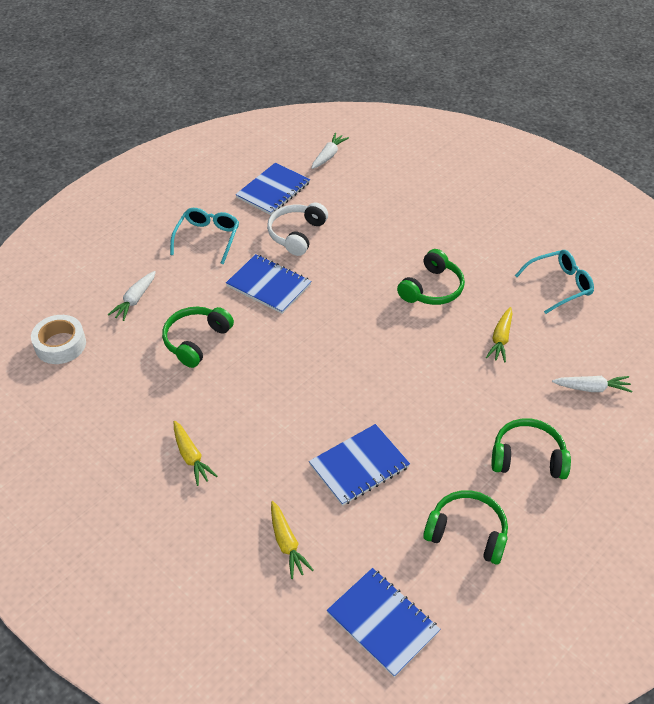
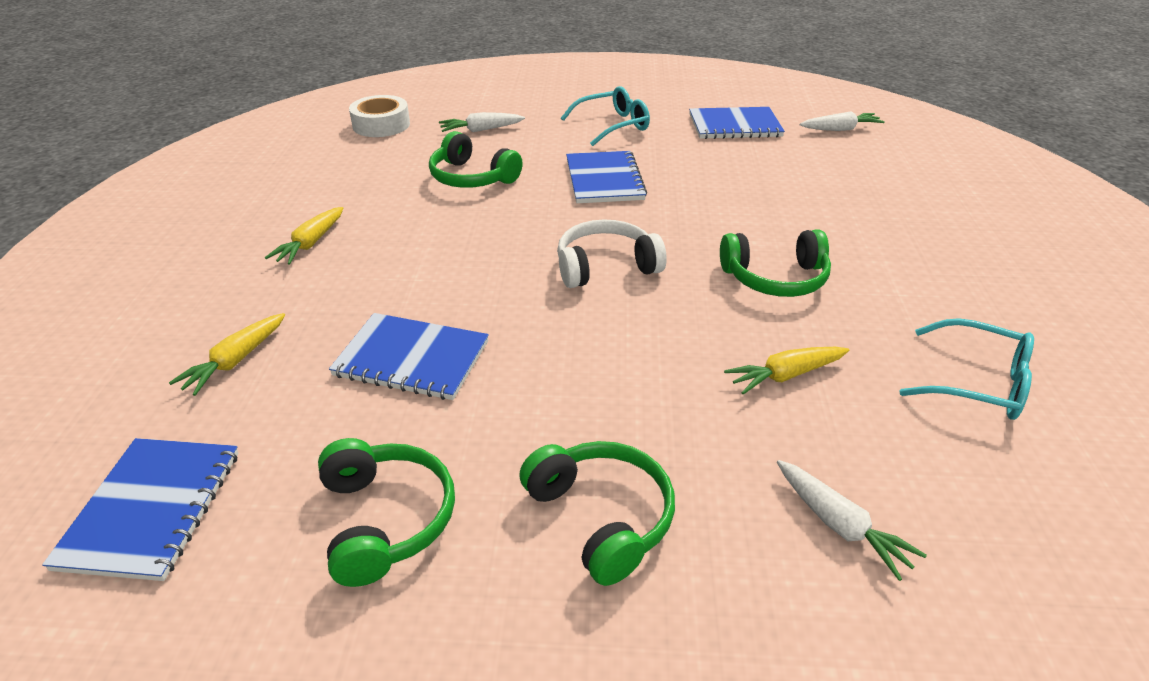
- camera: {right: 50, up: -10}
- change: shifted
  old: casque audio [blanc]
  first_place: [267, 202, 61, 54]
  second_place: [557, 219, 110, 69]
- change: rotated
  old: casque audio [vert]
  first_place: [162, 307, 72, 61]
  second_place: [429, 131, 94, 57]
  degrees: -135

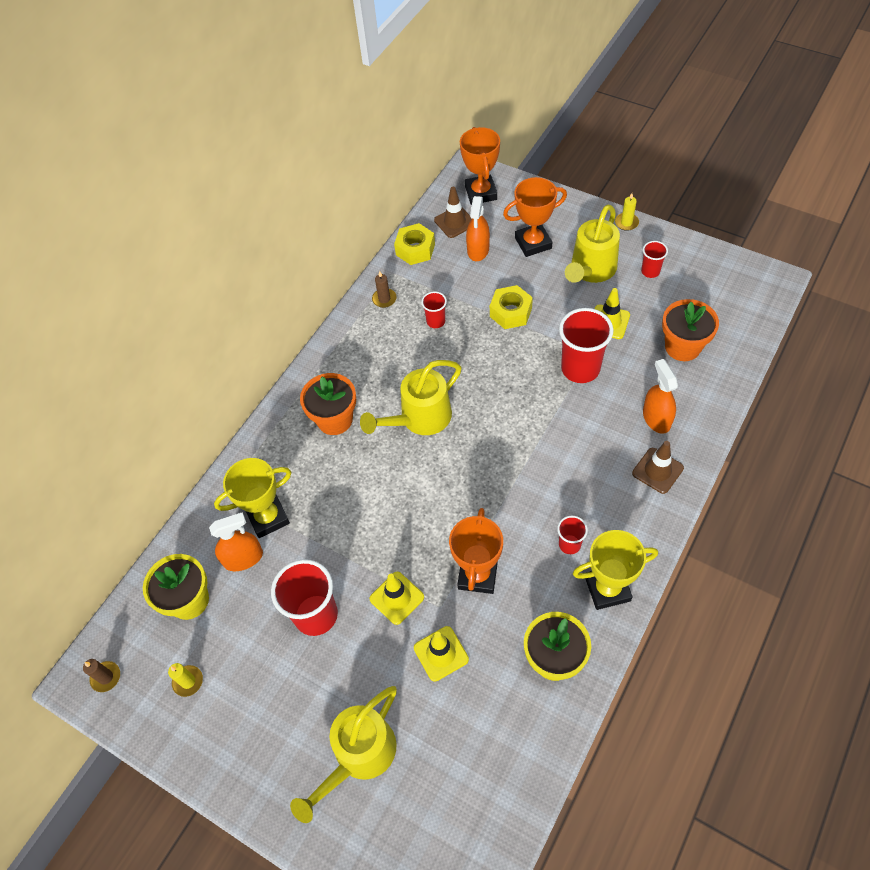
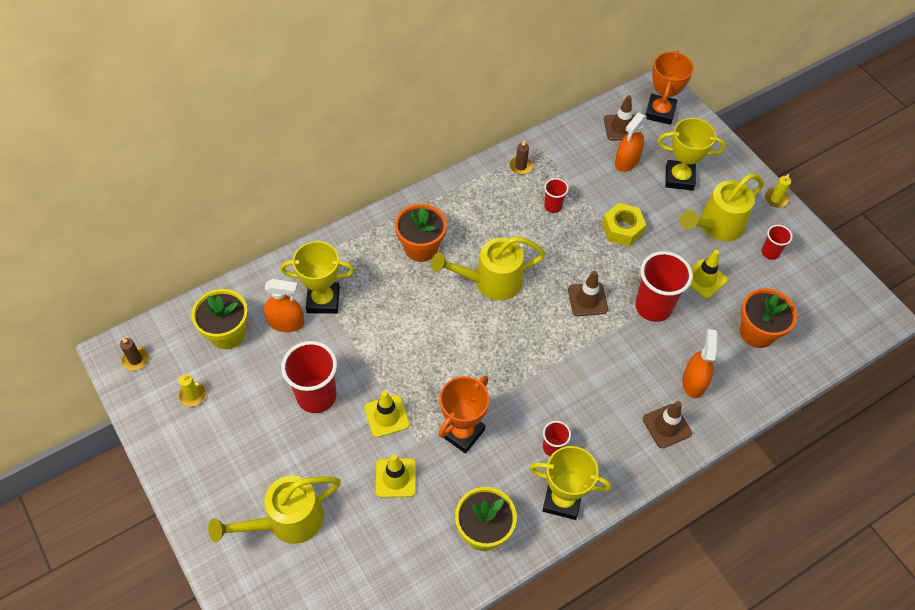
- camera: {right: 20, up: 0}
- change: gone
  old: écrou [jaune]
  first_place: [394, 223, 41, 42]
- change: new
  new: cône de chantier [marron]
  second_place: [568, 271, 40, 45]
- change: repainted
  old: trophée [orange]
  new: trophée [jaune]
  first_place: [503, 177, 64, 80]
  second_place: [657, 118, 69, 73]

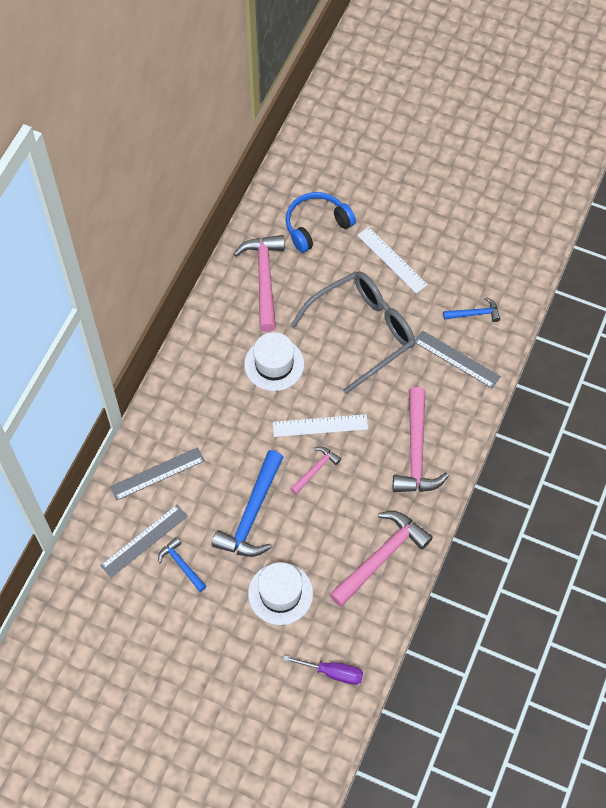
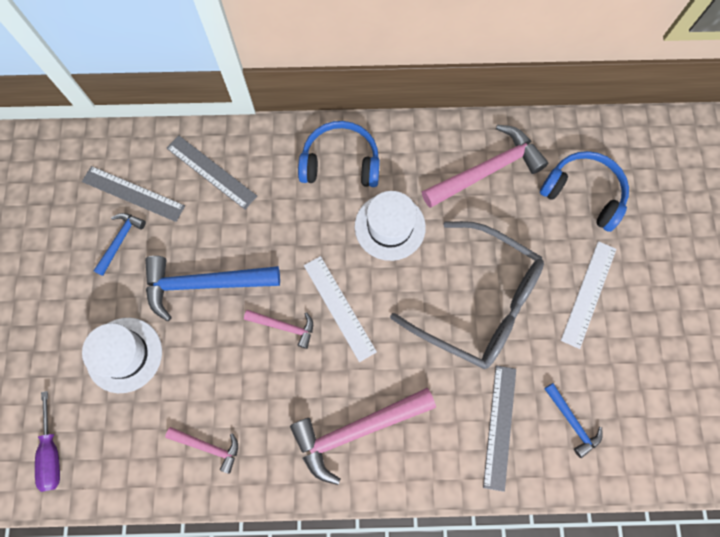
- camera: {right: 65, up: 10}
- change: new
  new: casque audio [bleu]
  second_place: [298, 121, 82, 66]
- change: scaled
  old: marteau [rose]
  first_place: [329, 511, 104, 96]
  second_place: [165, 427, 73, 47]
  factor: 0.52

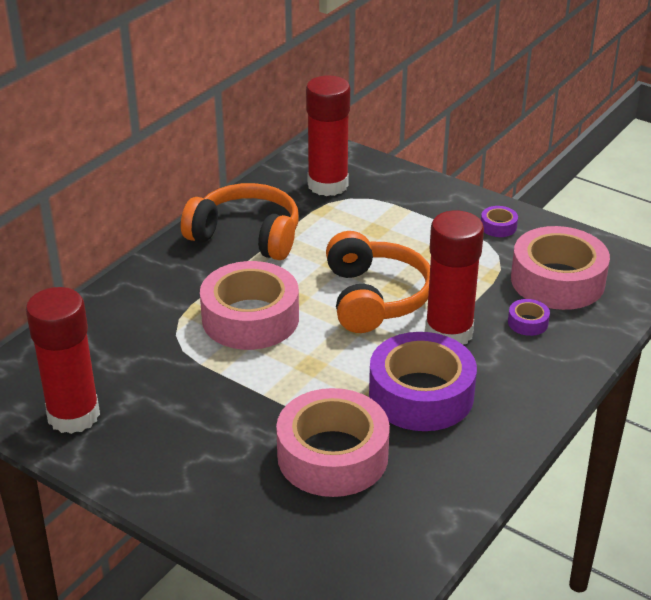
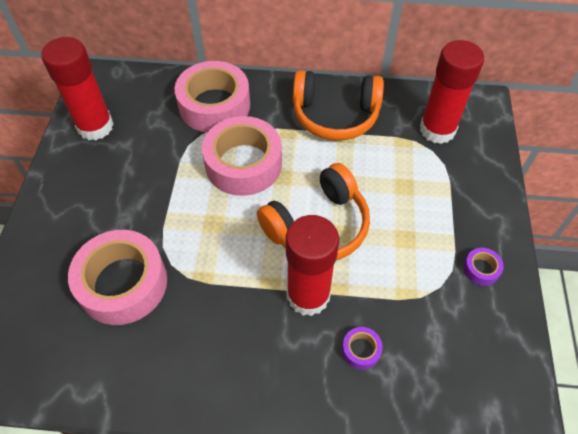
- camera: {right: 60, up: 20}
- change: gone
  old: ruban adhésif [violet]
  first_place: [369, 332, 108, 99]
- change: shifted
  old: ruban adhésif [rose]
  first_place: [511, 226, 99, 84]
  second_place: [174, 61, 76, 72]
- change: rotated
  old: casque audio [orange]
  first_place: [181, 183, 118, 77]
  second_place: [293, 70, 91, 70]
  degrees: 105

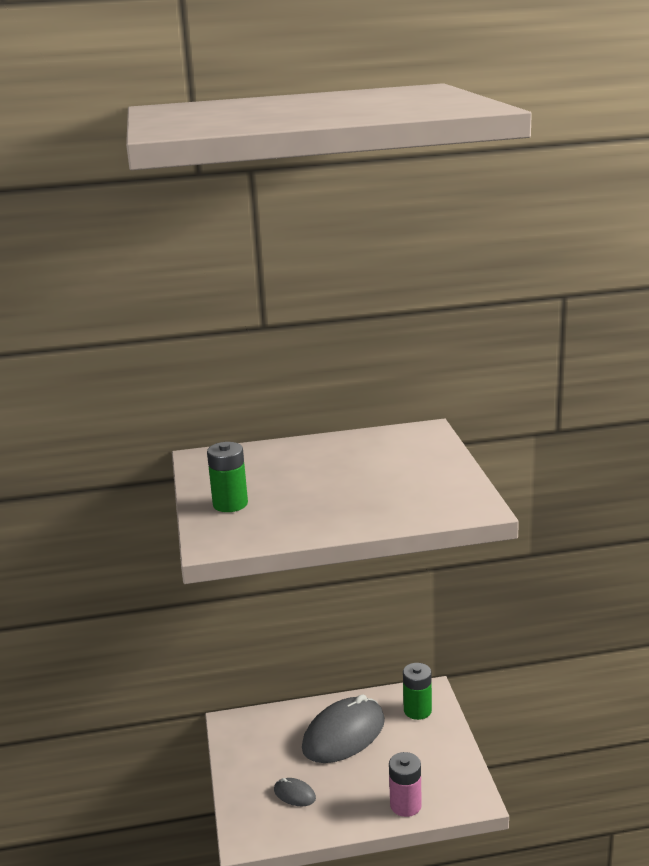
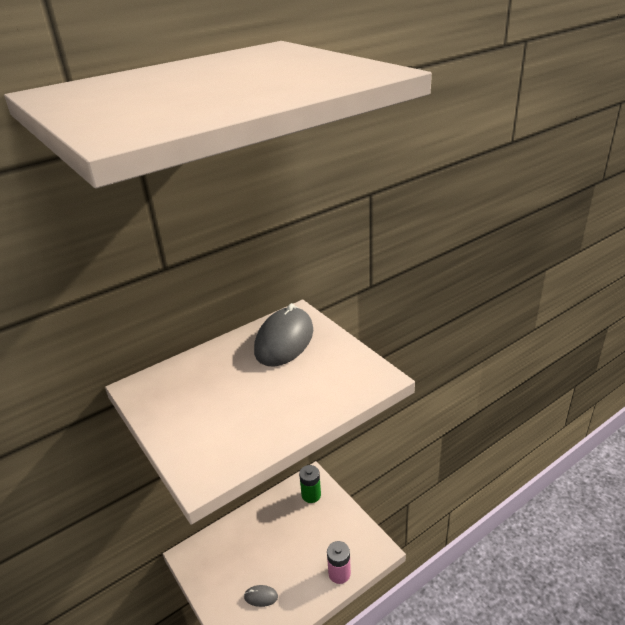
- camera: {right: -25, up: 10}
- change: gone
  old: pile [vert]
  first_place: [207, 442, 41, 70]
- change: shifted
  old: souris [gris]
  first_place: [302, 694, 83, 69]
  second_place: [254, 303, 59, 64]

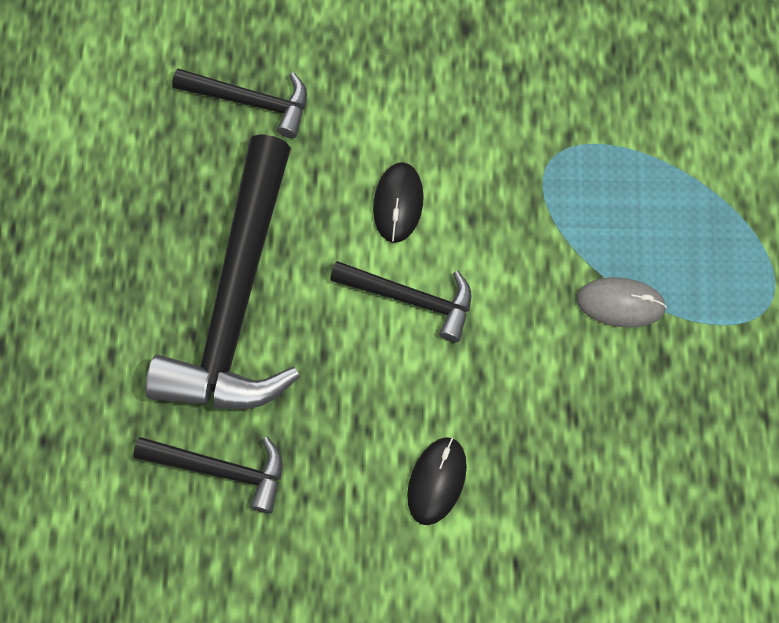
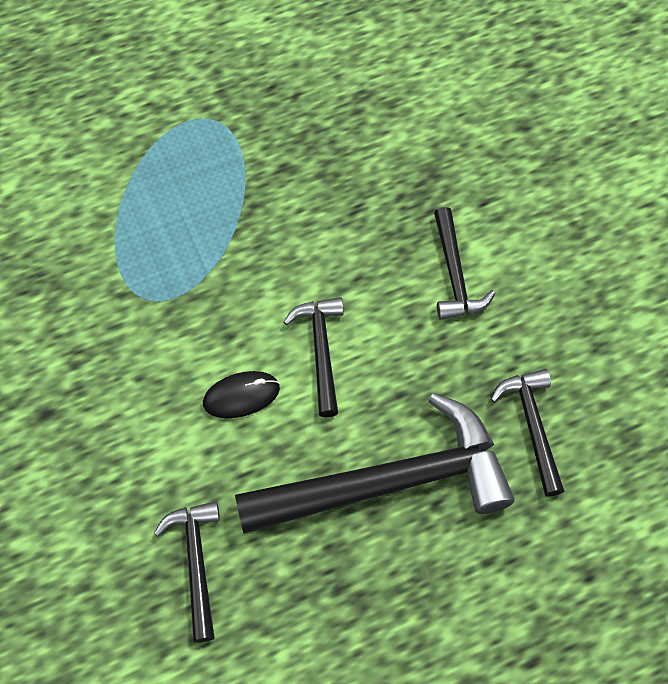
- camera: {right: -115, up: -5}
- change: gone
  old: souris [gris]
  first_place: [576, 277, 91, 51]
- change: swapped
  old: souris [noir]
  new: marteau [noir]
  first_place: [407, 437, 60, 88]
  second_place: [434, 207, 61, 113]

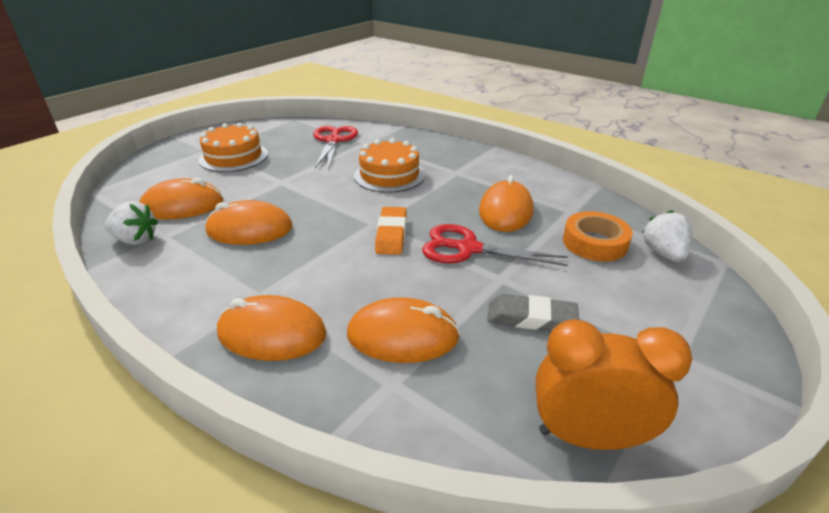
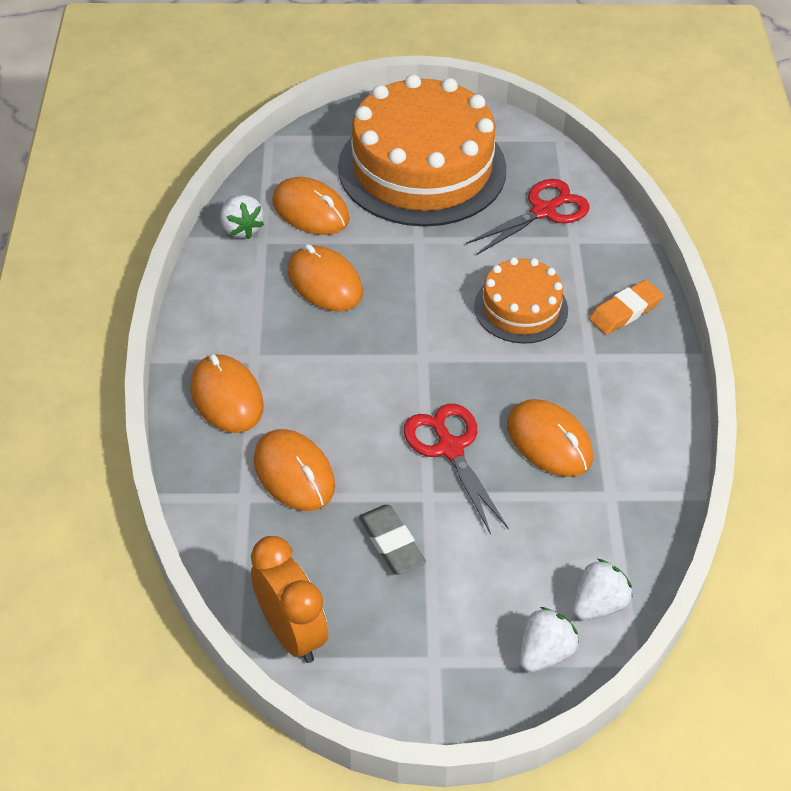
- camera: {right: 50, up: 15}
- change: gone
  old: ruban adhésif [orange]
  first_place: [563, 211, 70, 51]
- change: new
  new: fraise [blanc]
  second_place: [520, 607, 59, 66]
- change: shifted
  old: gomme [orange]
  first_place: [375, 207, 32, 48]
  second_place: [589, 280, 75, 55]
- change: rotated
  old: souris [orange]
  first_place: [479, 175, 54, 57]
  second_place: [507, 399, 86, 78]
  degrees: 75
- change: scaled
  old: gâteau [orange]
  first_place: [198, 123, 70, 49]
  second_place: [338, 74, 168, 153]
  factor: 1.97

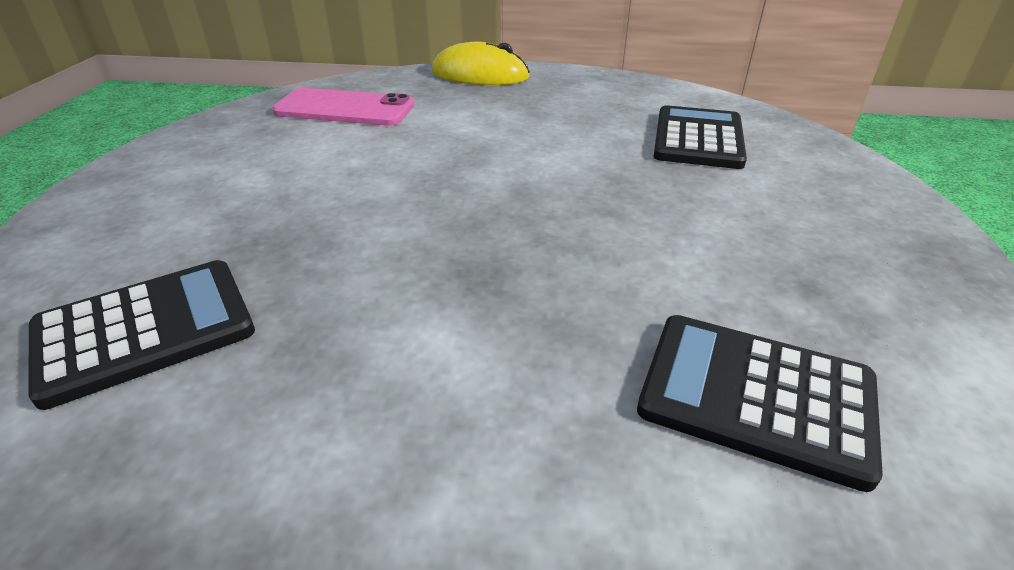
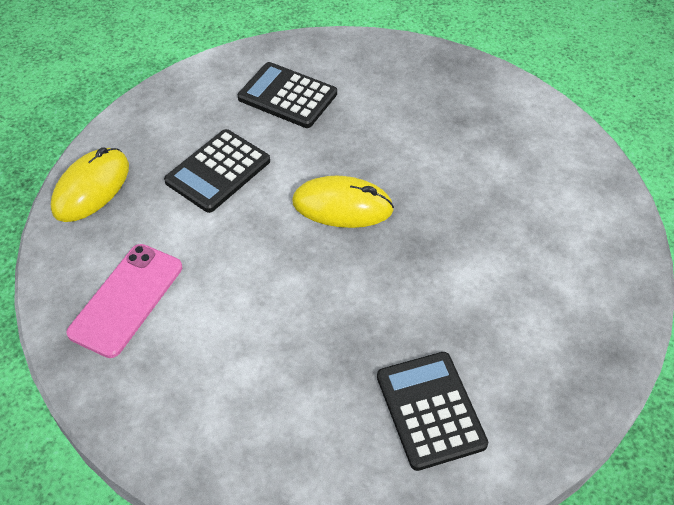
- camera: {right: -75, up: 15}
- change: new
  new: souris [jaune]
  second_place: [292, 176, 102, 52]
- change: shifted
  old: calculatrice [noir]
  first_place: [637, 315, 246, 177]
  second_place: [164, 129, 106, 84]

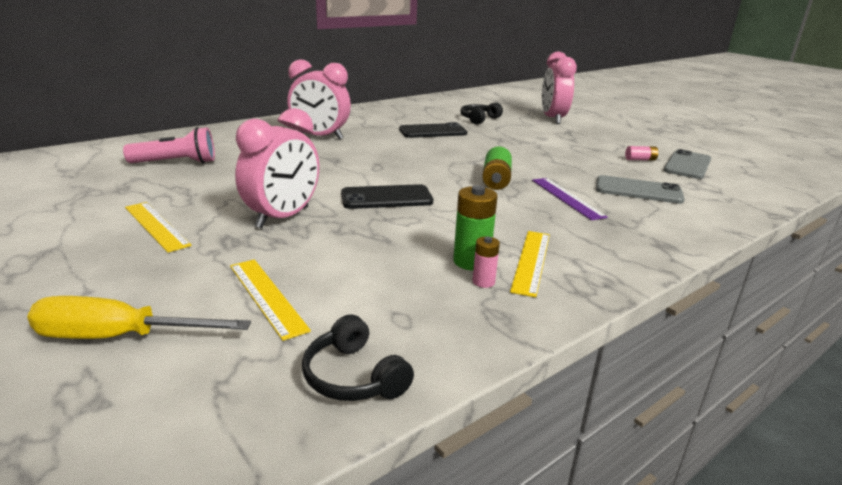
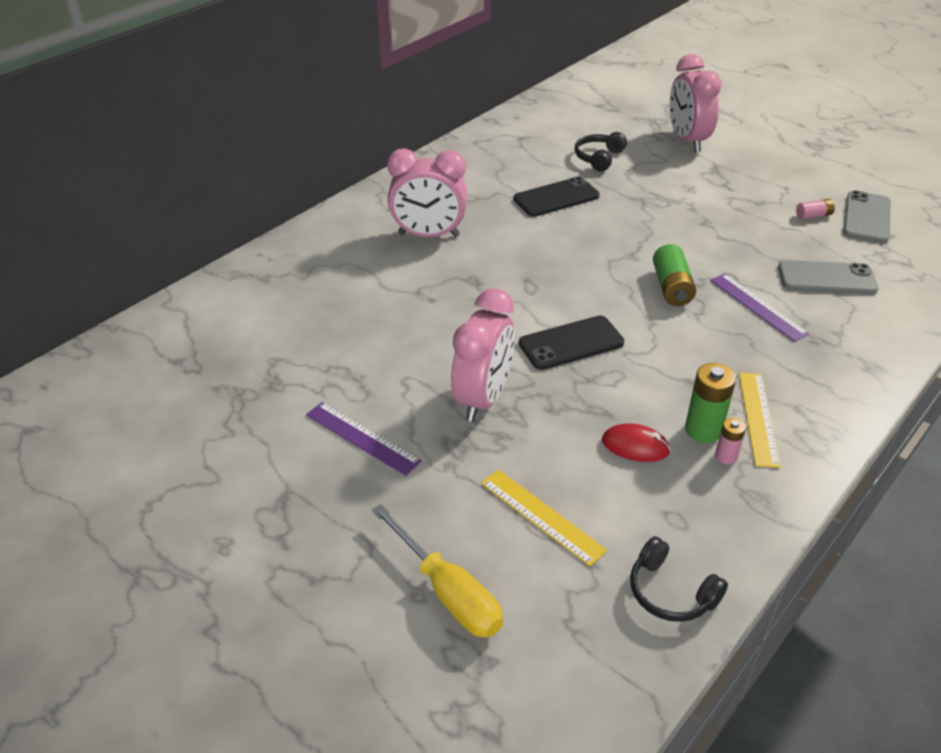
- camera: {right: -10, up: 15}
- change: gone
  old: lampe de poche [rose]
  first_place: [123, 127, 92, 36]
- change: new
  new: souris [rouge]
  second_place: [602, 423, 68, 39]
- change: repainted
  old: règle [jaune]
  new: règle [violet]
  first_place: [125, 202, 67, 50]
  second_place: [306, 402, 116, 74]
- change: rotated
  old: tournevis [jaune]
  first_place: [27, 296, 224, 43]
  second_place: [372, 504, 131, 134]
  degrees: -120

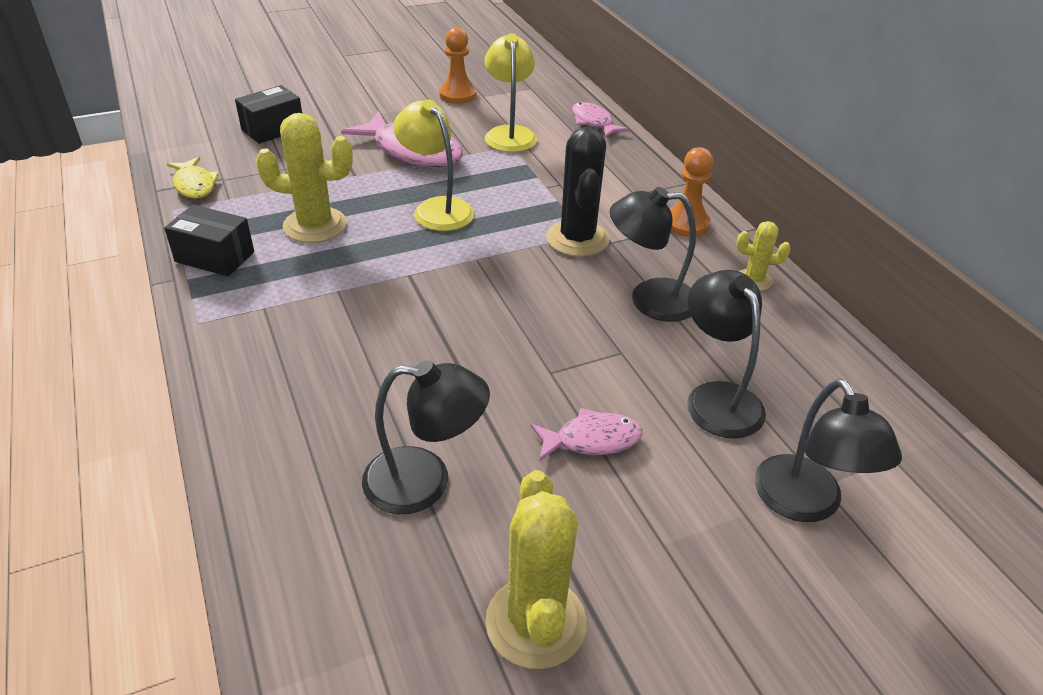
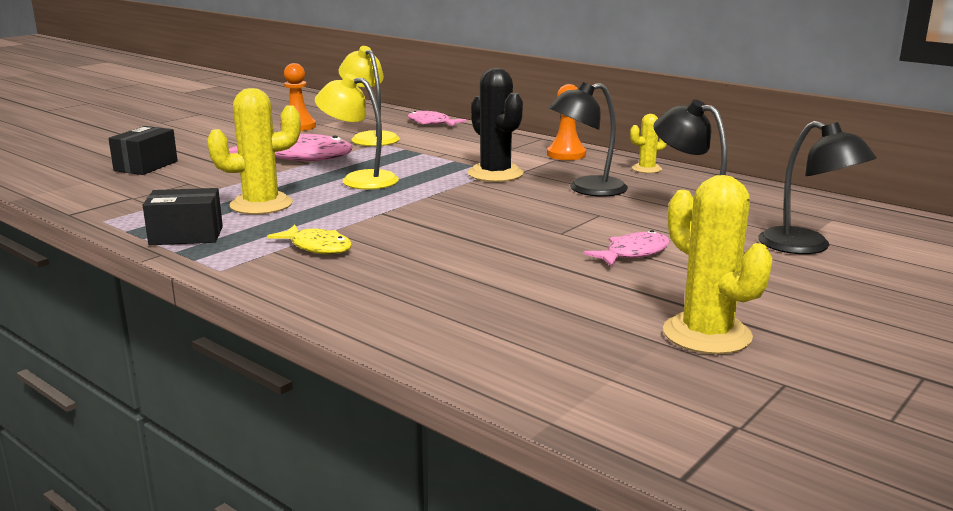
- camera: {right: -25, up: -20}
- change: gone
  old: lampe [noir]
  first_place: [362, 360, 128, 154]
- change: shifted
  old: poisson [jaune]
  first_place: [167, 157, 53, 42]
  second_place: [267, 225, 85, 29]

